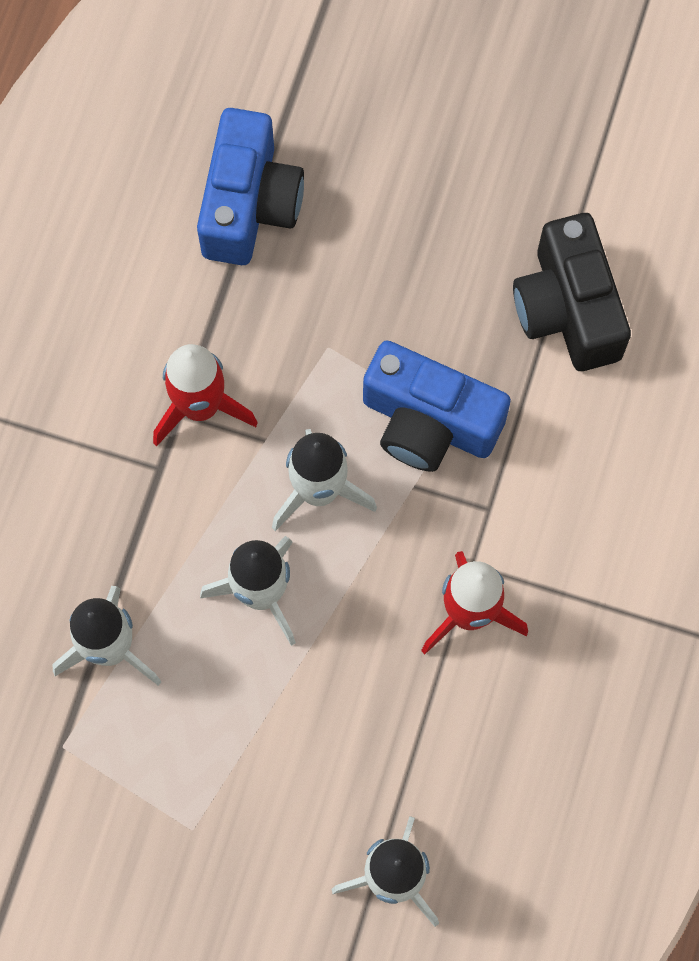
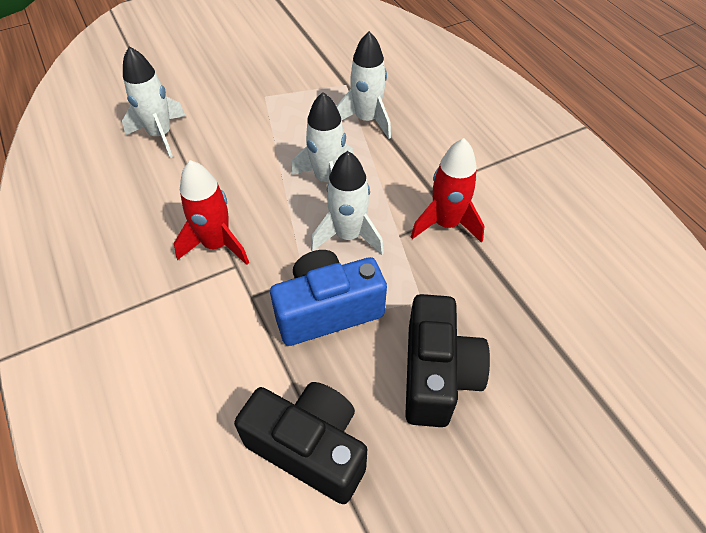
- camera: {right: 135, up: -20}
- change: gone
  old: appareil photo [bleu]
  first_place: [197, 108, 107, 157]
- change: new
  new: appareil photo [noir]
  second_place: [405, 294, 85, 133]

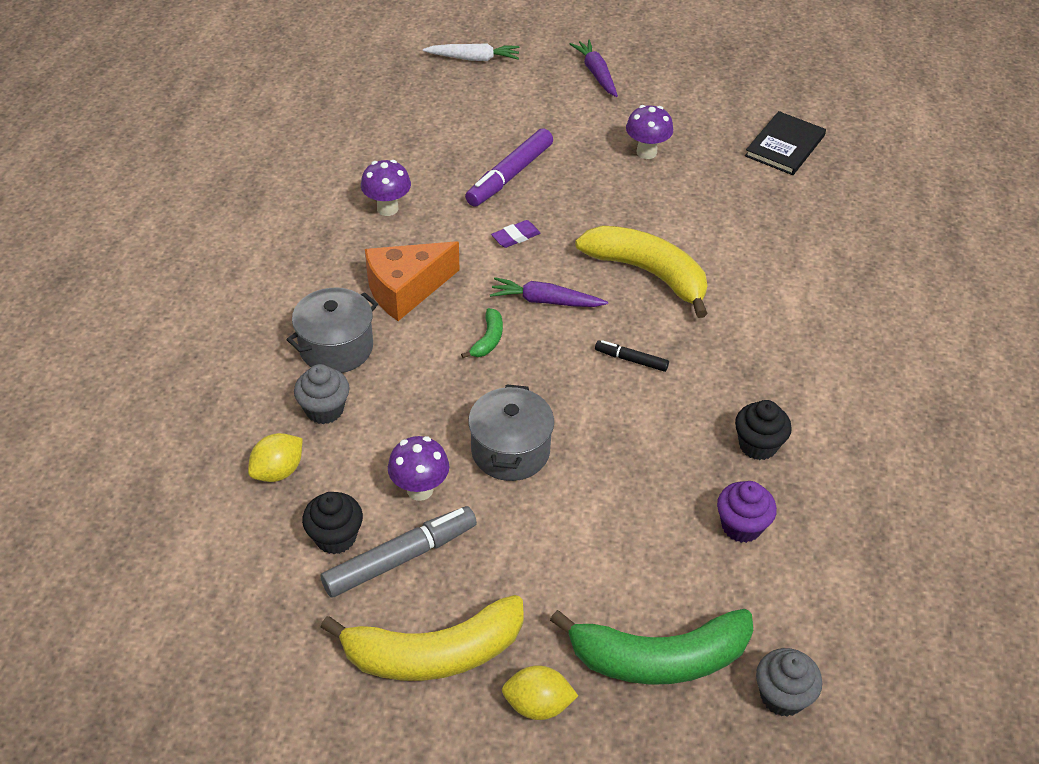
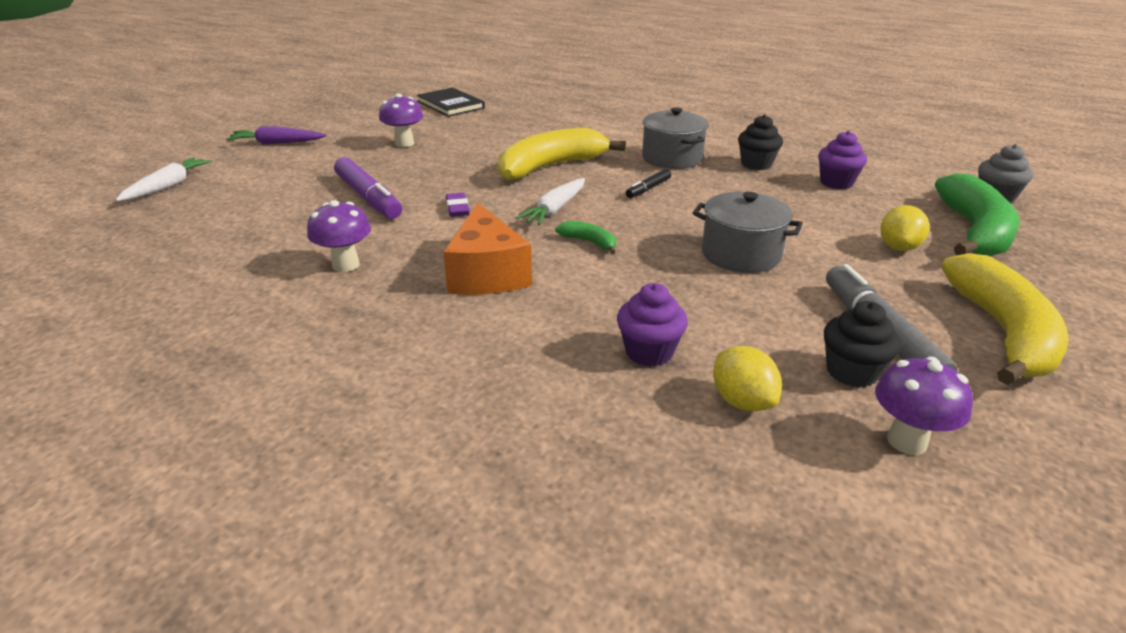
- camera: {right: -70, up: -15}
- change: shifted
  old: marmite [gris]
  first_place: [286, 288, 92, 85]
  second_place: [642, 107, 67, 62]
- change: shifted
  old: champignon [violet]
  first_place: [388, 436, 61, 65]
  second_place: [875, 357, 98, 98]
- change: shifted
  old: citron [jaune]
  first_place: [502, 665, 76, 55]
  second_place: [880, 205, 50, 46]
- change: repainted
  old: muffin [gris]
  new: muffin [violet]
  first_place: [294, 364, 55, 60]
  second_place: [617, 283, 71, 84]
- change: repainted
  old: carotte [violet]
  new: carotte [blanc]
  first_place: [490, 277, 118, 30]
  second_place: [516, 178, 69, 47]

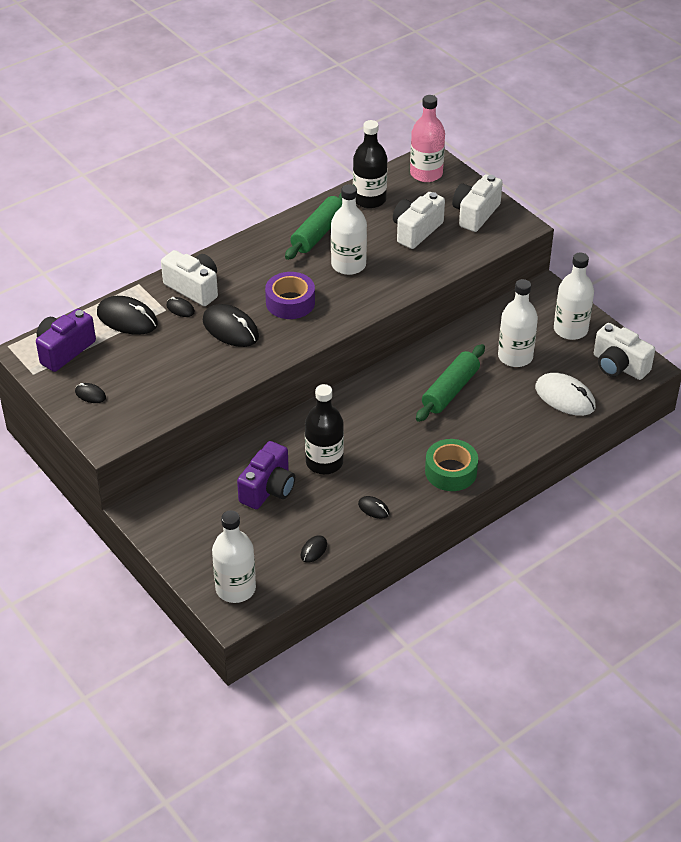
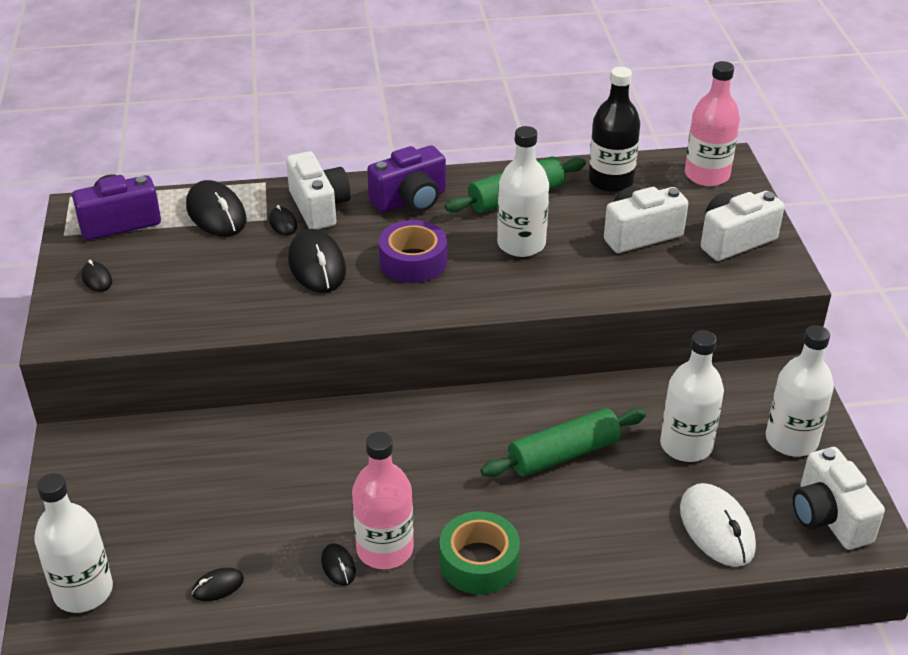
- camera: {right: 30, up: -5}
- change: gone
  old: bouteille [noir]
  first_place: [305, 384, 39, 90]
- change: new
  new: bouteille [rose]
  second_place: [352, 432, 62, 137]
- change: shifted
  old: appareil photo [violet]
  first_place: [237, 441, 58, 68]
  second_place: [367, 145, 79, 67]

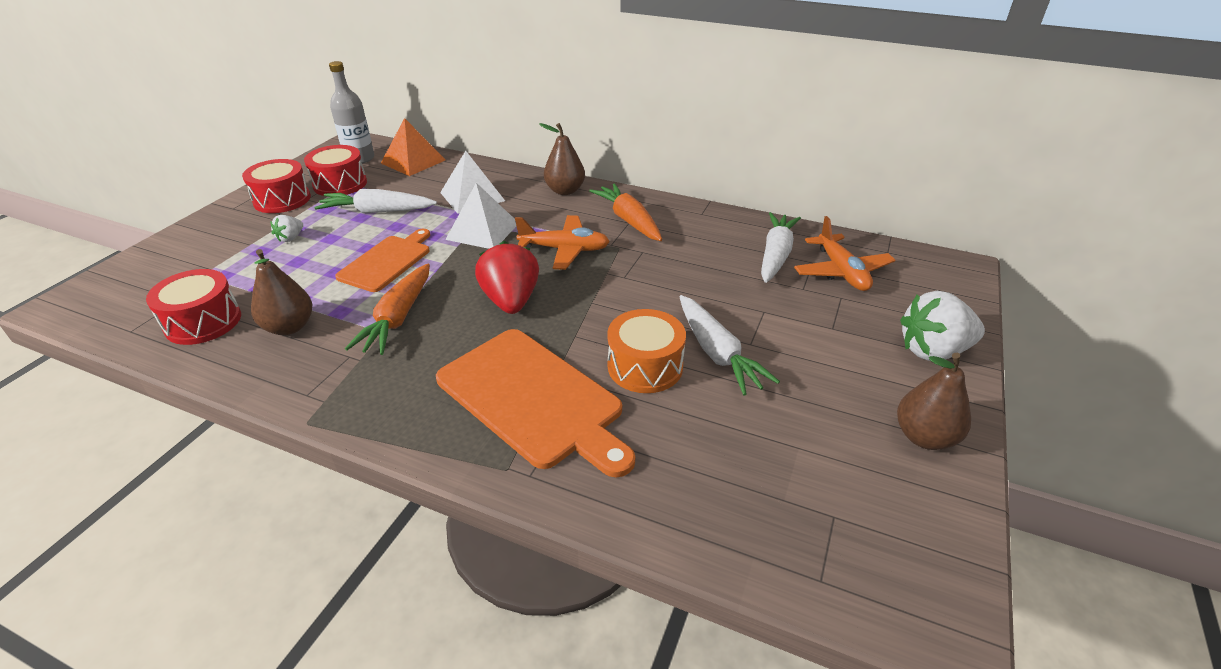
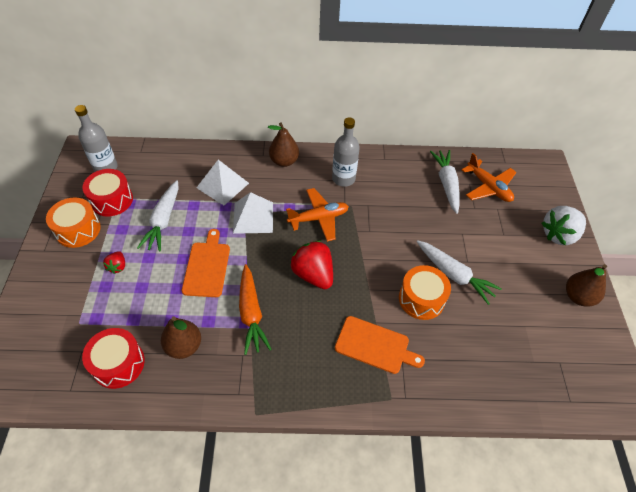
- camera: {right: -25, up: 15}
- change: gone
  old: pyramide [orange]
  first_place: [381, 118, 64, 58]
- change: swapped
  old: carotte [orange]
  new: bouteille [gris]
  first_place: [589, 183, 73, 58]
  second_place: [332, 117, 28, 70]
- change: repainted
  old: tambour [rouge]
  new: tambour [orange]
  first_place: [242, 159, 69, 54]
  second_place: [46, 197, 55, 51]
- change: repainted
  old: fraise [blanc]
  new: fraise [rouge]
  first_place: [270, 215, 33, 27]
  second_place: [103, 251, 22, 23]
- change: rotated
  old: carotte [blanc]
  first_place: [315, 189, 122, 24]
  second_place: [137, 180, 42, 72]
  degrees: -60
- change: scaled
  old: planche à découper [orange]
  first_place: [436, 329, 199, 148]
  second_place: [335, 316, 90, 58]
  factor: 0.62

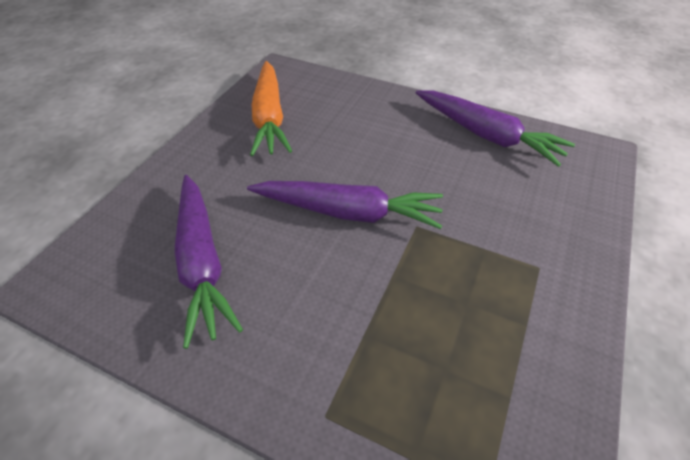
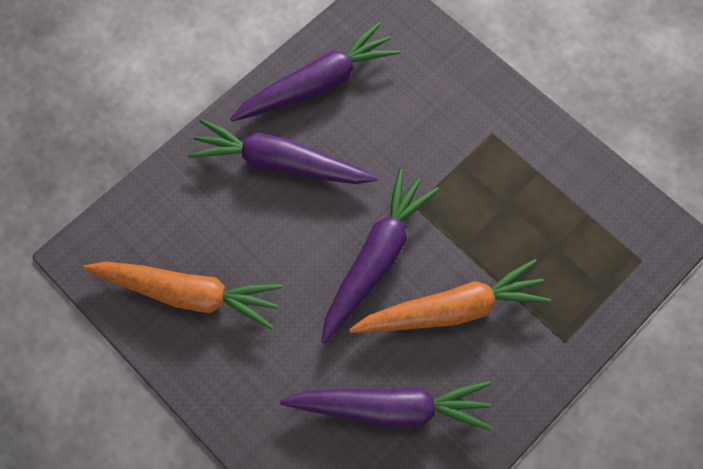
- camera: {right: -70, up: 20}
- change: new
  new: carotte [violet]
  second_place: [188, 119, 190, 65]
- change: new
  new: carotte [orange]
  second_place: [349, 259, 202, 74]

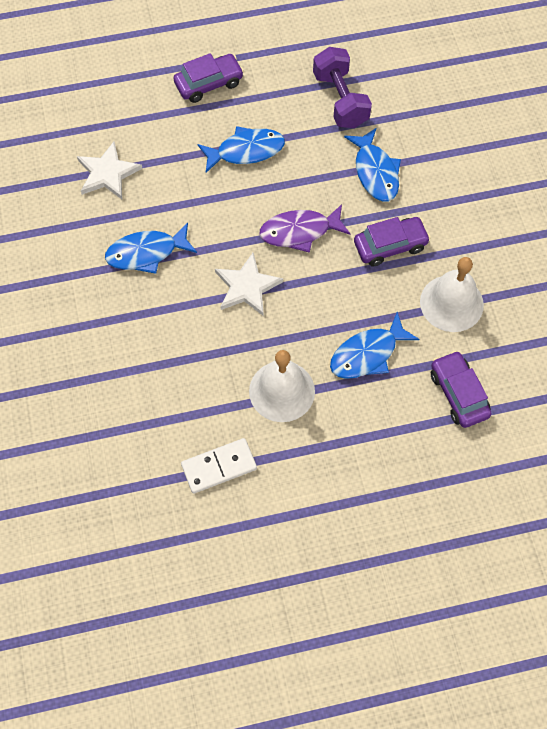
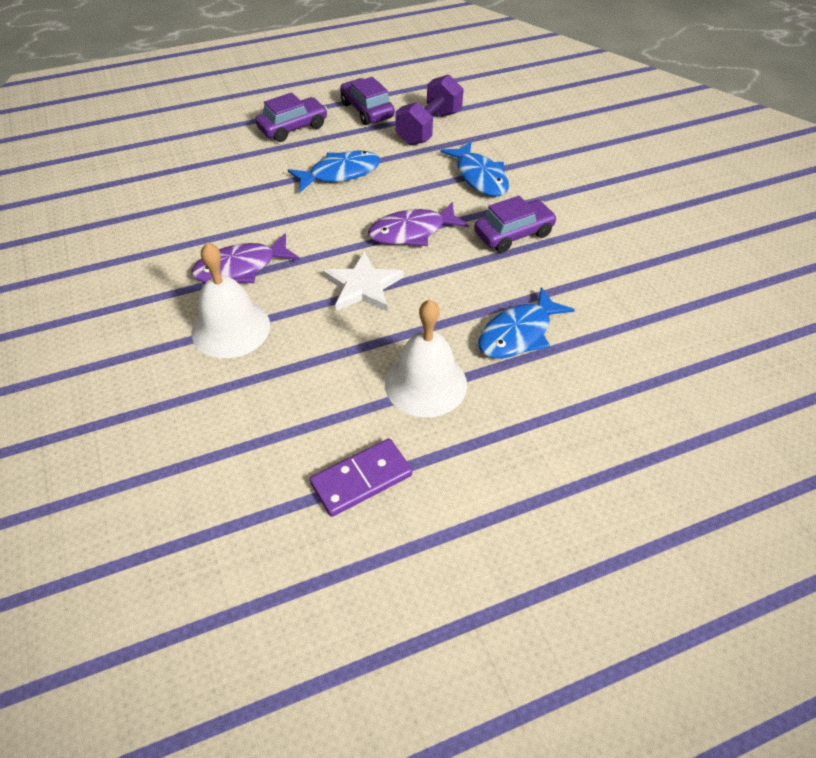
- camera: {right: -10, up: -15}
- change: gone
  old: étoile [blanc]
  first_place: [77, 142, 66, 57]
- change: shifted
  old: cloche [blanc]
  first_place: [420, 257, 64, 75]
  second_place: [191, 242, 79, 116]
- change: shifted
  old: voiture [violet]
  first_place: [431, 351, 61, 77]
  second_place: [340, 77, 55, 48]
- change: repainted
  old: poisson [bleu]
  new: poisson [violet]
  first_place: [105, 222, 92, 52]
  second_place: [191, 233, 109, 50]
- change: repainted
  old: domino [blanc]
  new: domino [violet]
  first_place: [181, 438, 76, 56]
  second_place: [310, 438, 102, 79]
- change: rotated
  old: haltère [violet]
  first_place: [313, 47, 59, 81]
  second_place: [395, 74, 69, 71]
  degrees: 60

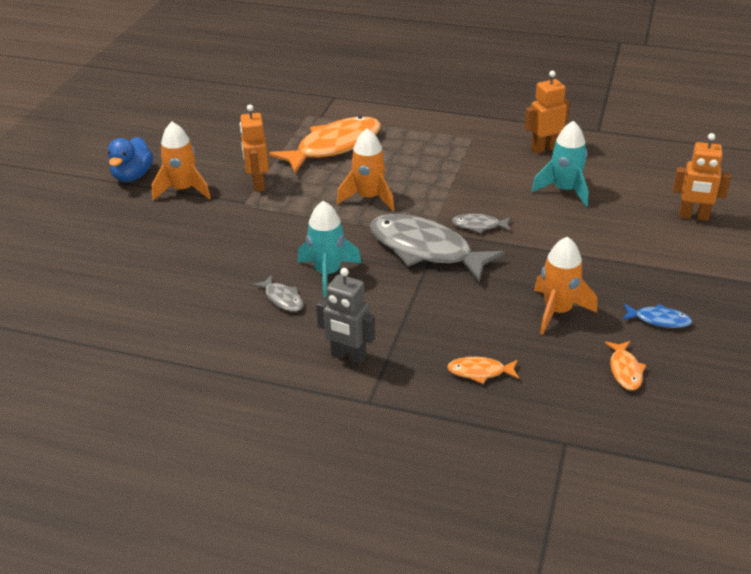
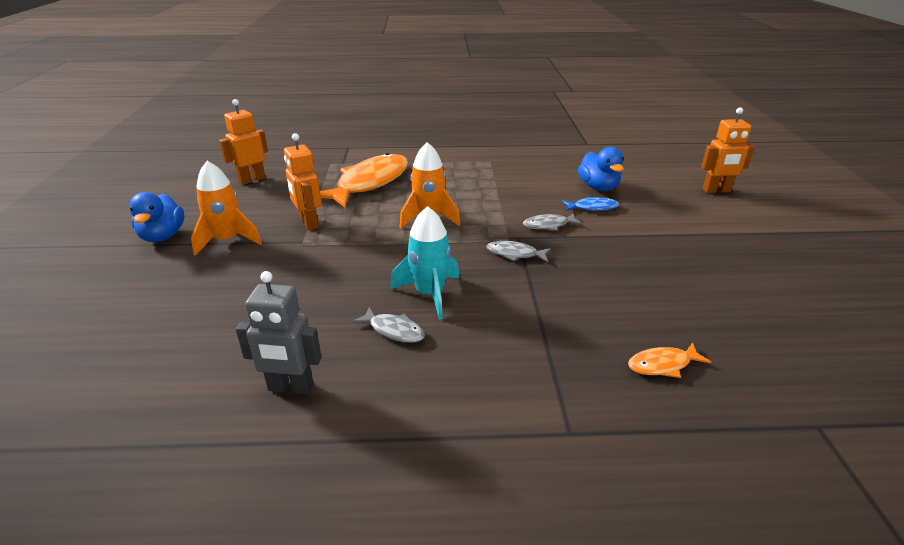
- camera: {right: -20, up: -5}
- change: gone
  old: fusée [orange]
  first_place: [534, 237, 63, 97]
- change: gone
  old: poisson [orange]
  first_place: [605, 341, 41, 49]
- change: shifted
  old: robot [gris]
  first_place: [316, 268, 59, 97]
  second_place: [236, 271, 86, 123]
- change: shifted
  old: robot [orange]
  first_place: [524, 71, 46, 83]
  second_place: [219, 99, 49, 86]
- change: shifted
  old: poisson [bleu]
  first_place: [622, 303, 70, 25]
  second_place: [562, 197, 57, 14]
- change: swapped
  old: fusée [turquoise]
  new: canard [bleu]
  first_place: [531, 121, 57, 86]
  second_place: [578, 147, 46, 44]
- change: scaled
  old: poisson [gris]
  first_place: [370, 214, 135, 68]
  second_place: [486, 241, 65, 21]
  factor: 0.44

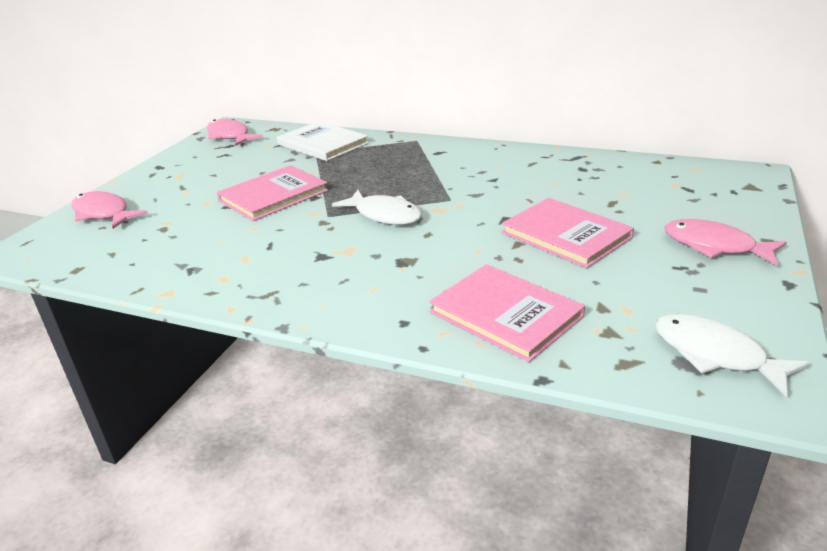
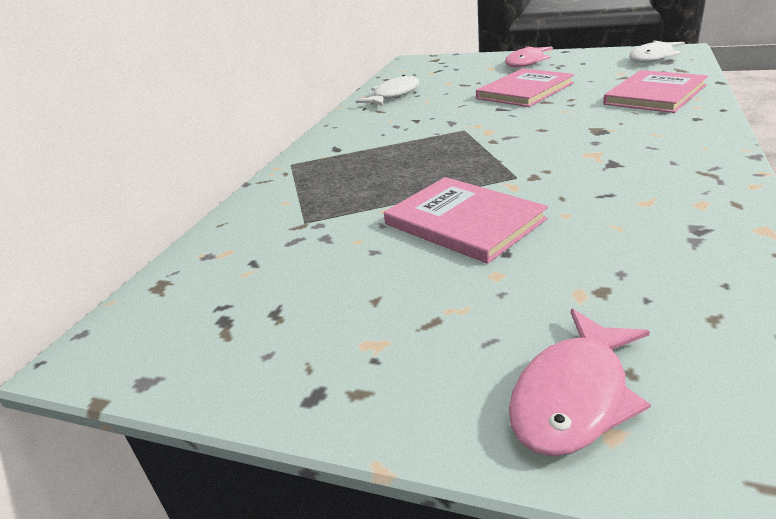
- camera: {right: -90, up: 0}
- change: gone
  old: poisson [rose]
  first_place: [207, 119, 56, 27]
- change: gone
  old: livre [blanc]
  first_place: [277, 121, 92, 40]
- change: shifted
  old: poisson [blanc]
  first_place: [332, 190, 90, 35]
  second_place: [356, 75, 63, 31]

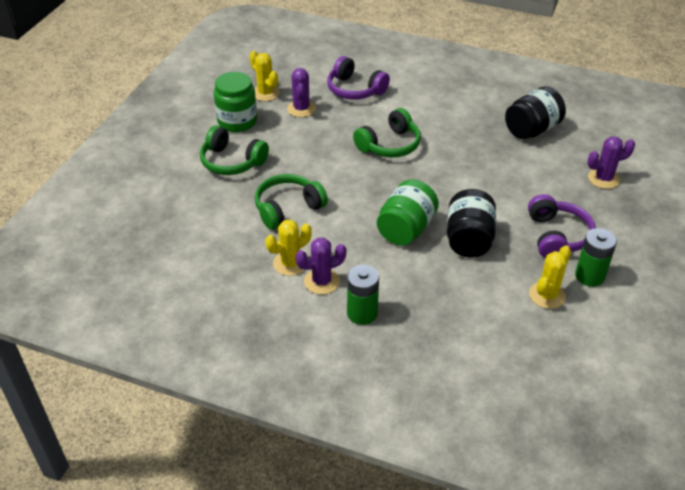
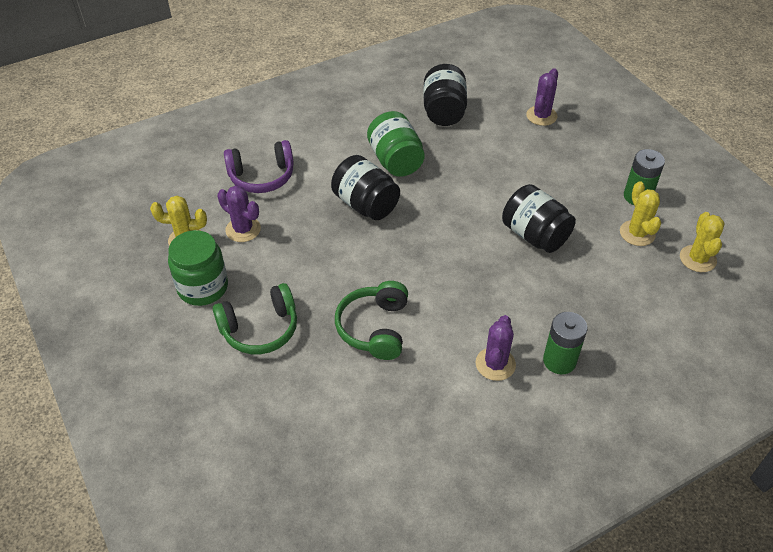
- camera: {right: -50, up: 5}
- change: gone
  old: casque audio [violet]
  first_place: [528, 194, 67, 64]
- change: shifted
  old: cactus [jaune]
  first_place: [265, 219, 47, 57]
  second_place: [680, 212, 45, 60]
- change: shifted
  old: bocal [vert]
  first_place: [377, 179, 62, 67]
  second_place: [367, 111, 58, 66]
- change: swapped
  old: casque audio [vert]
  new: bocal [noir]
  first_place: [353, 108, 68, 49]
  second_place: [331, 155, 69, 65]

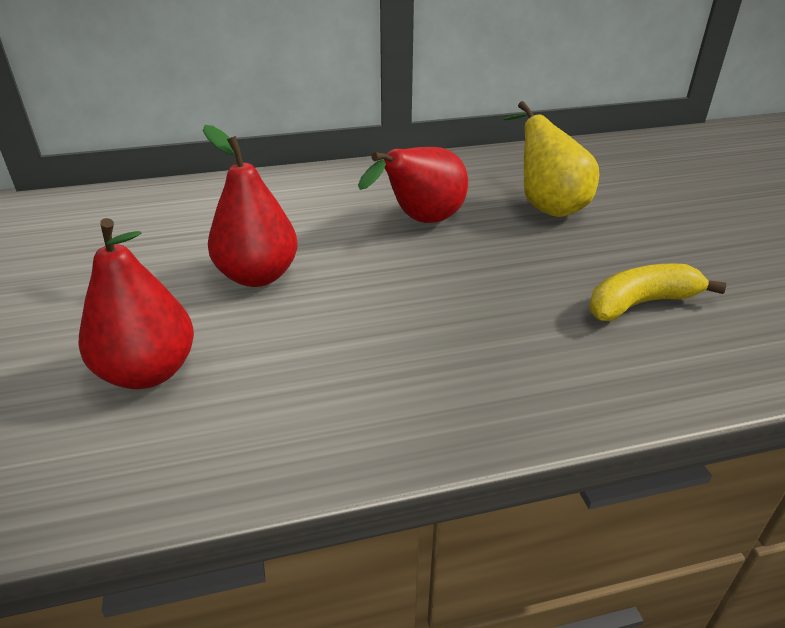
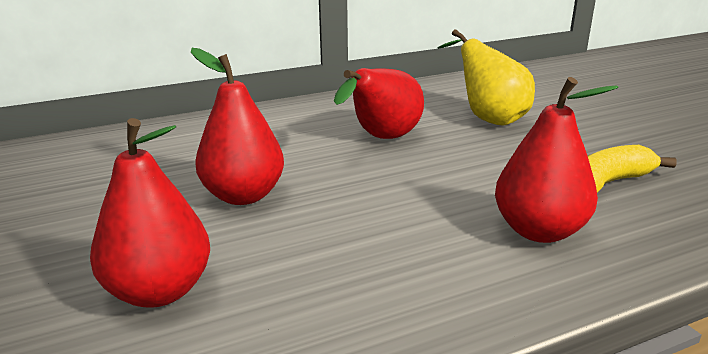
- camera: {right: -10, up: -10}
- change: new
  new: poire [rouge]
  second_place: [495, 77, 123, 166]

